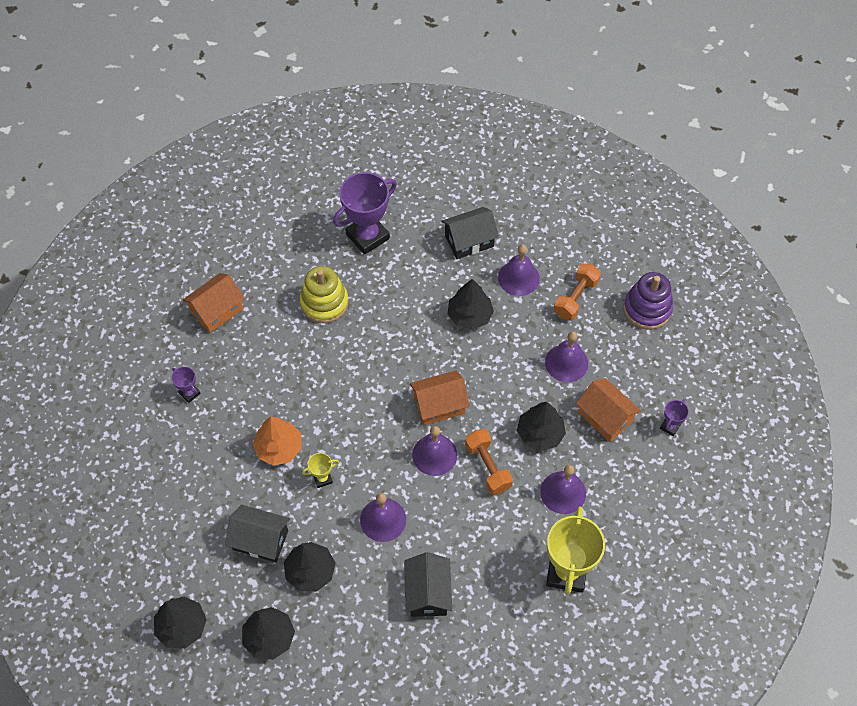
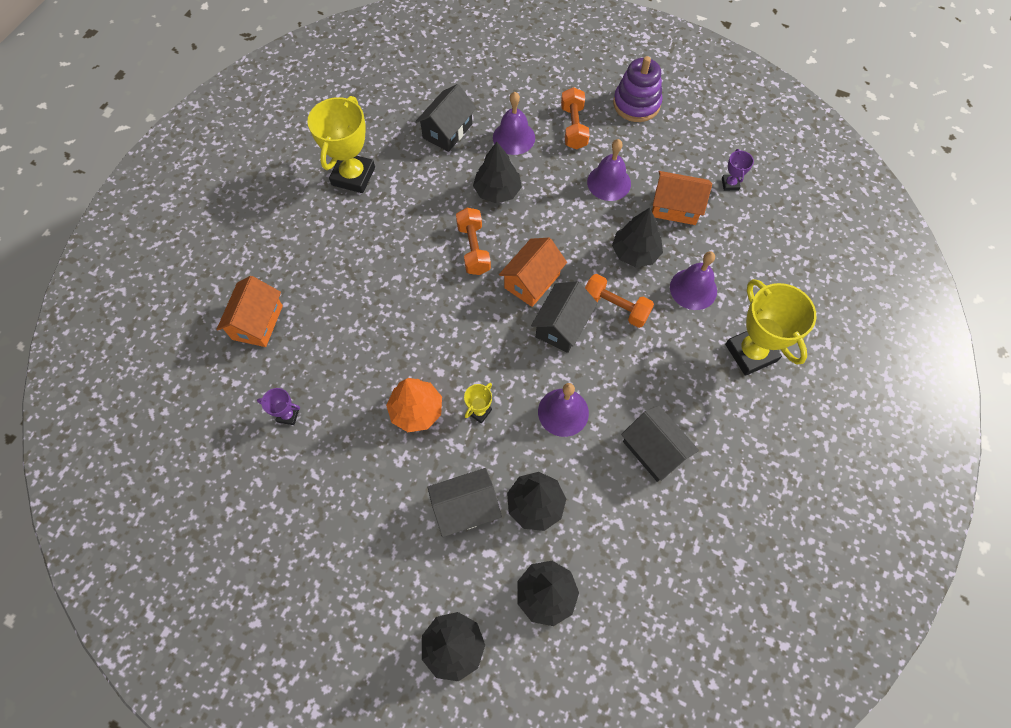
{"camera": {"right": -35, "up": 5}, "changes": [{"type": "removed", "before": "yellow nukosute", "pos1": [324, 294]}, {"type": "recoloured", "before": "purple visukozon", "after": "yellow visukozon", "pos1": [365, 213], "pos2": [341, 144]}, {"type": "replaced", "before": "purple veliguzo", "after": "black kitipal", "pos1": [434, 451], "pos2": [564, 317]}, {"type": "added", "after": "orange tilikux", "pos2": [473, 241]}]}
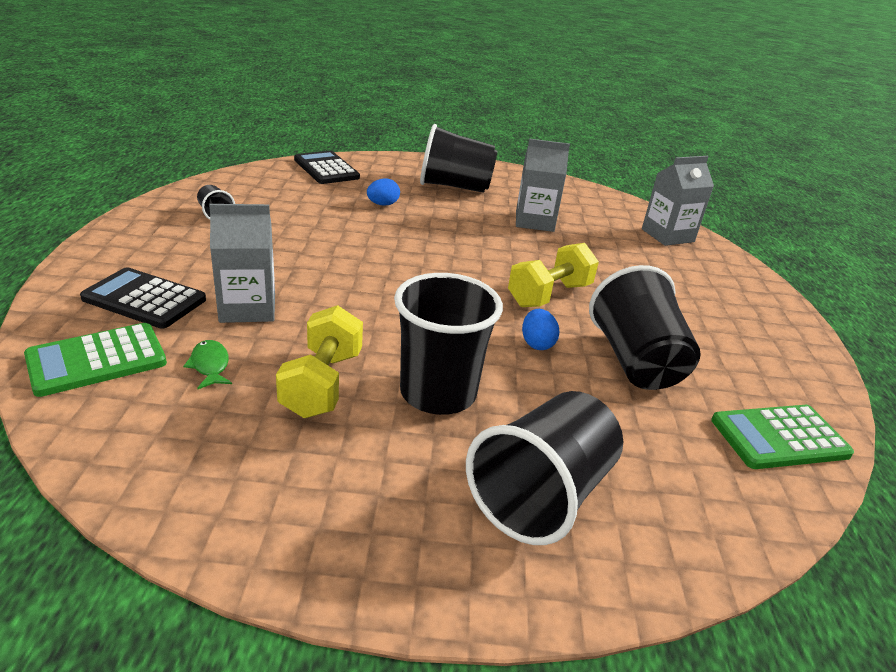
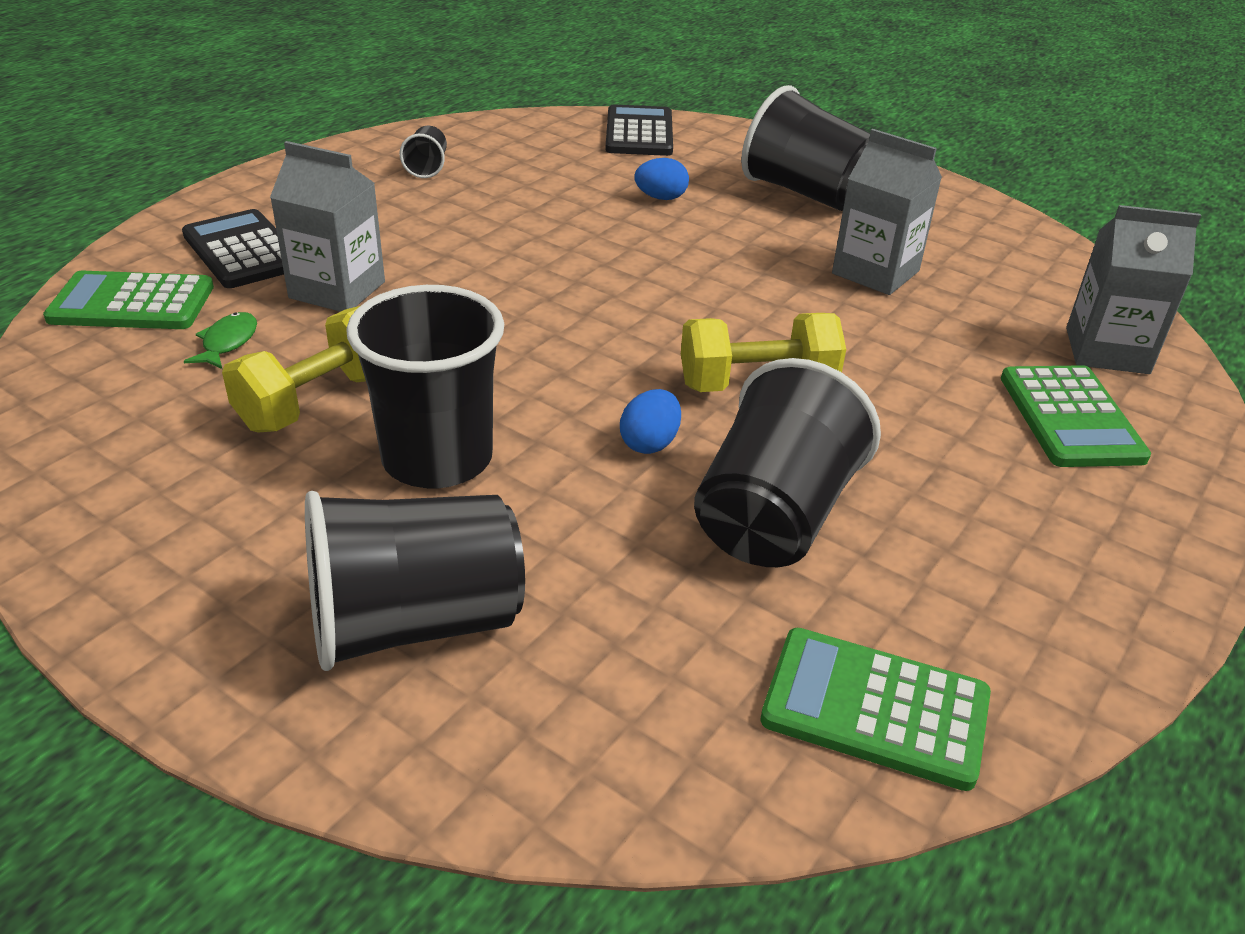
{"camera": {"right": 35, "up": 5}, "changes": [{"type": "added", "after": "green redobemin", "pos2": [1076, 416]}]}
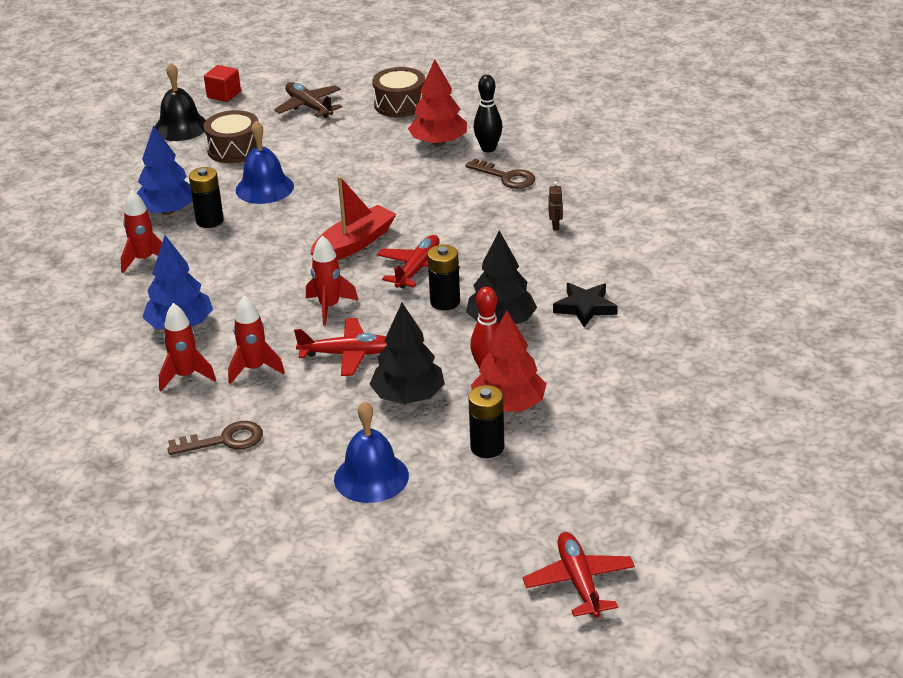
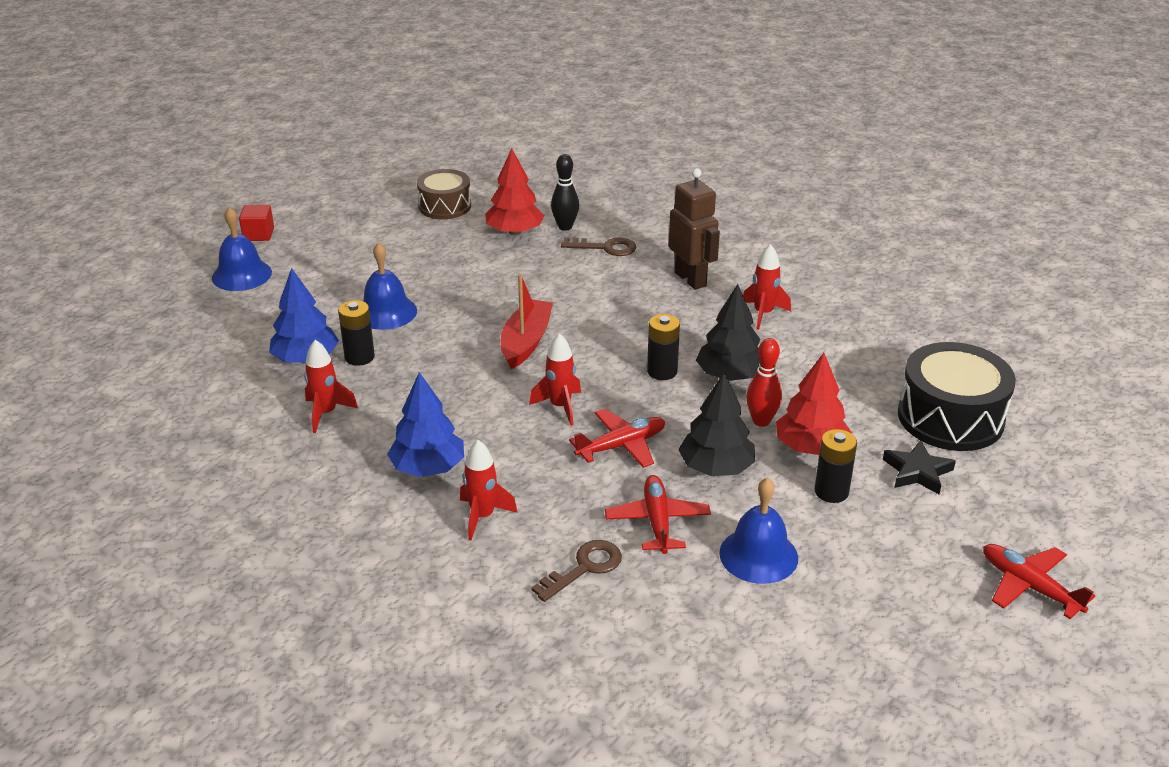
{"camera": {"right": -30, "up": 0}, "changes": [{"type": "recoloured", "before": "black veliguzo", "after": "blue veliguzo", "pos1": [180, 102], "pos2": [242, 249]}, {"type": "removed", "before": "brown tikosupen", "pos1": [231, 136]}, {"type": "moved", "before": "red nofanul", "pos1": [256, 340], "pos2": [767, 287]}, {"type": "removed", "before": "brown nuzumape", "pos1": [308, 100]}, {"type": "moved", "before": "red nuzumape", "pos1": [418, 261], "pos2": [658, 514]}, {"type": "resized", "before": "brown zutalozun", "pos1": [555, 205], "pos2": [694, 229], "scale": 2.46}, {"type": "moved", "before": "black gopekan", "pos1": [585, 305], "pos2": [919, 467]}, {"type": "added", "after": "black tikosupen", "pos2": [957, 396]}]}
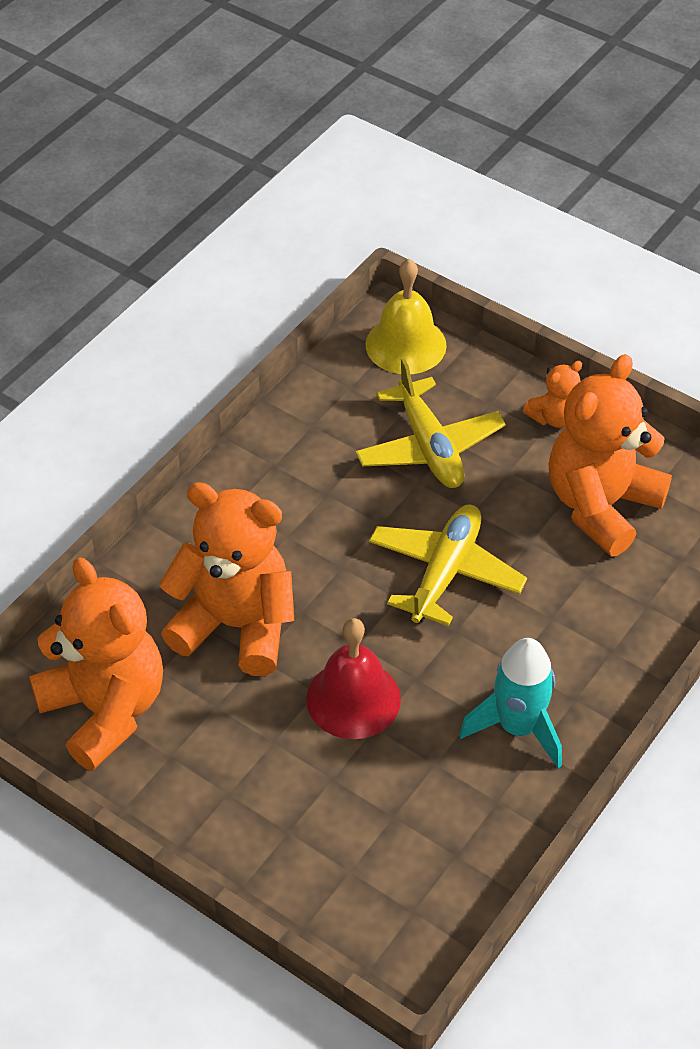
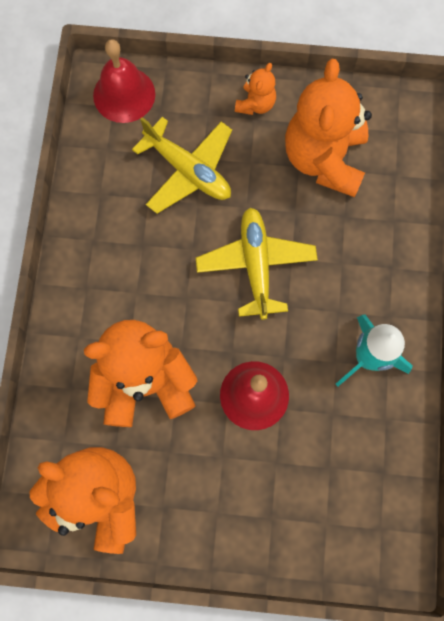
{"camera": {"right": -30, "up": 25}, "changes": [{"type": "recoloured", "before": "yellow veliguzo", "after": "red veliguzo", "pos1": [406, 316], "pos2": [124, 81]}]}
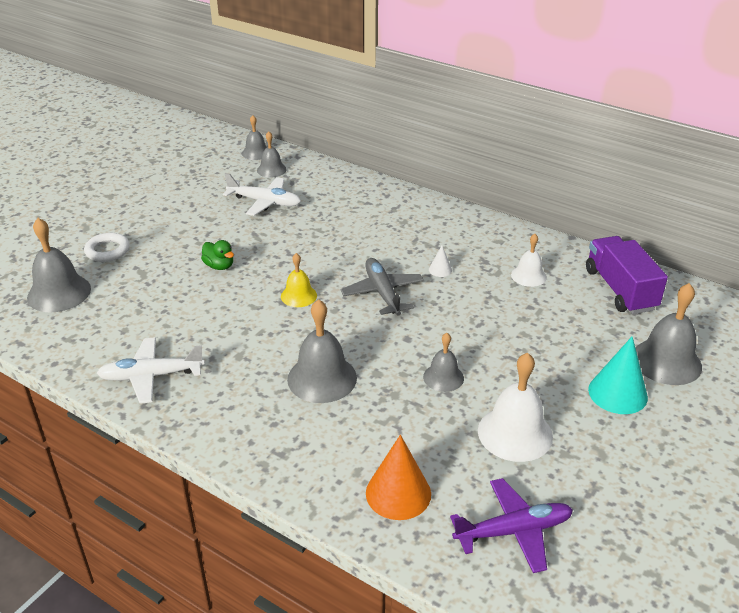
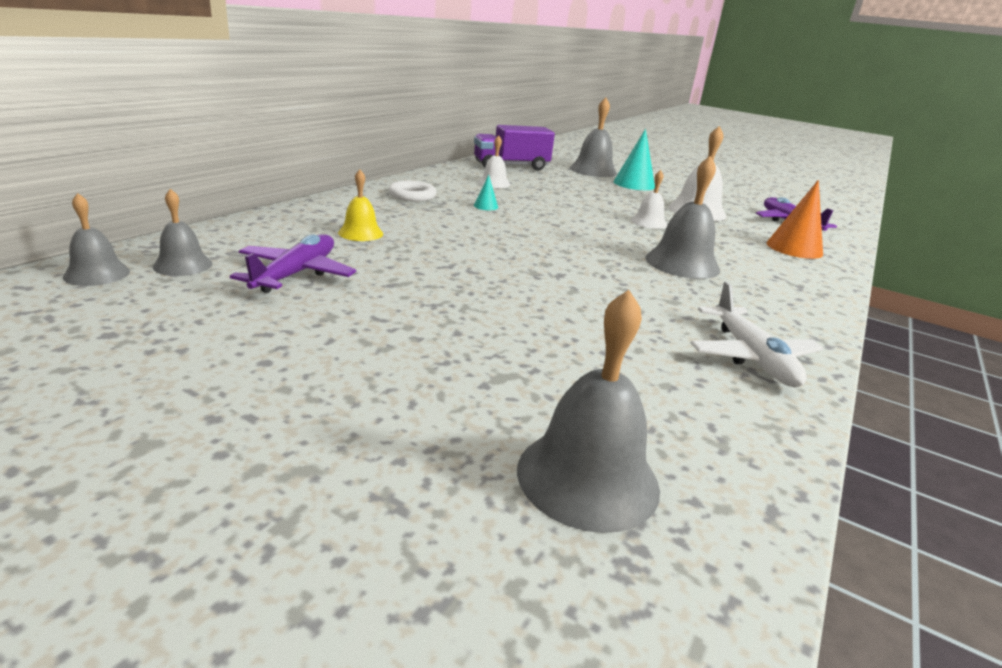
{"camera": {"right": -95, "up": -10}, "changes": [{"type": "moved", "before": "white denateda", "pos1": [107, 247], "pos2": [412, 191]}, {"type": "removed", "before": "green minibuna", "pos1": [217, 255]}, {"type": "recoloured", "before": "white nuzumape", "after": "purple nuzumape", "pos1": [262, 194], "pos2": [293, 263]}, {"type": "moved", "before": "yellow veliguzo", "pos1": [299, 280], "pos2": [360, 205]}, {"type": "removed", "before": "grey nuzumape", "pos1": [382, 287]}, {"type": "recoloured", "before": "grey veliguzo", "after": "white veliguzo", "pos1": [443, 362], "pos2": [649, 199]}, {"type": "recoloured", "before": "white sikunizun", "after": "turquoise sikunizun", "pos1": [440, 261], "pos2": [486, 192]}]}
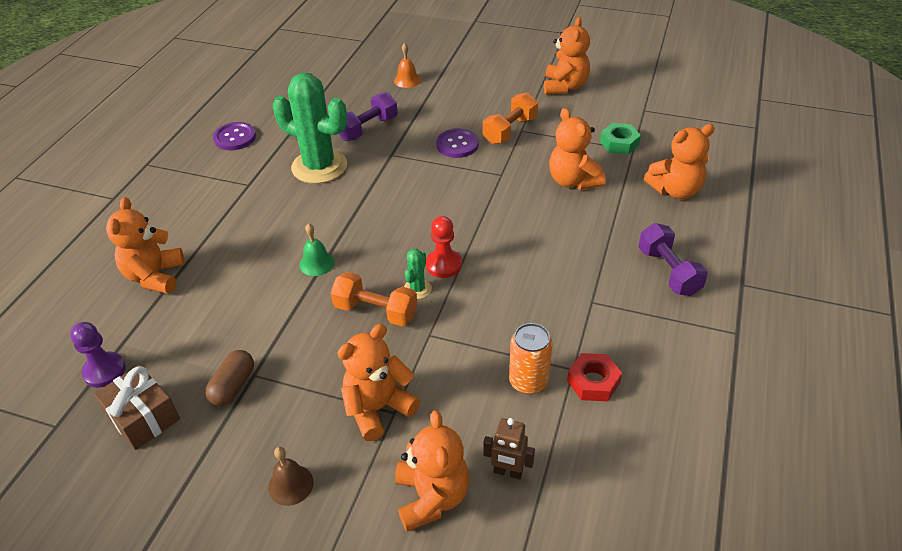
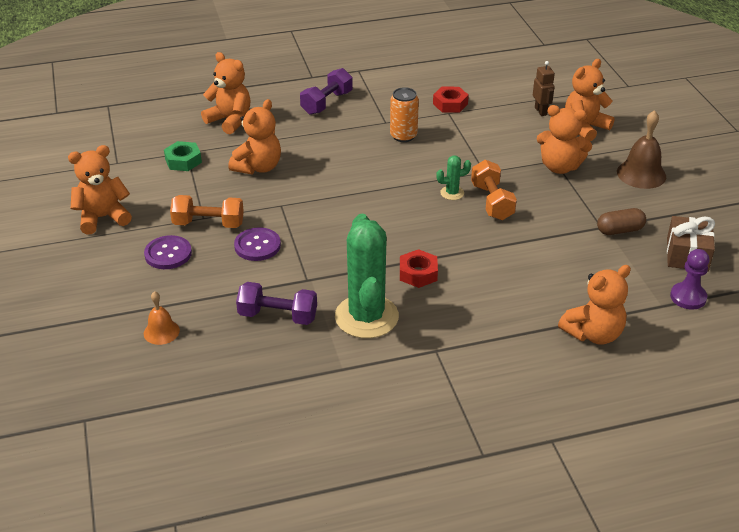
{"camera": {"right": -125, "up": -5}, "changes": [{"type": "moved", "before": "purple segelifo", "pos1": [234, 136], "pos2": [168, 252]}, {"type": "resized", "before": "brown veliguzo", "pos1": [290, 476], "pos2": [641, 149], "scale": 1.63}, {"type": "removed", "before": "green veliguzo", "pos1": [317, 249]}, {"type": "removed", "before": "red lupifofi", "pos1": [444, 247]}, {"type": "moved", "before": "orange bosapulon", "pos1": [531, 358], "pos2": [404, 114]}, {"type": "added", "after": "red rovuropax", "pos2": [419, 268]}]}
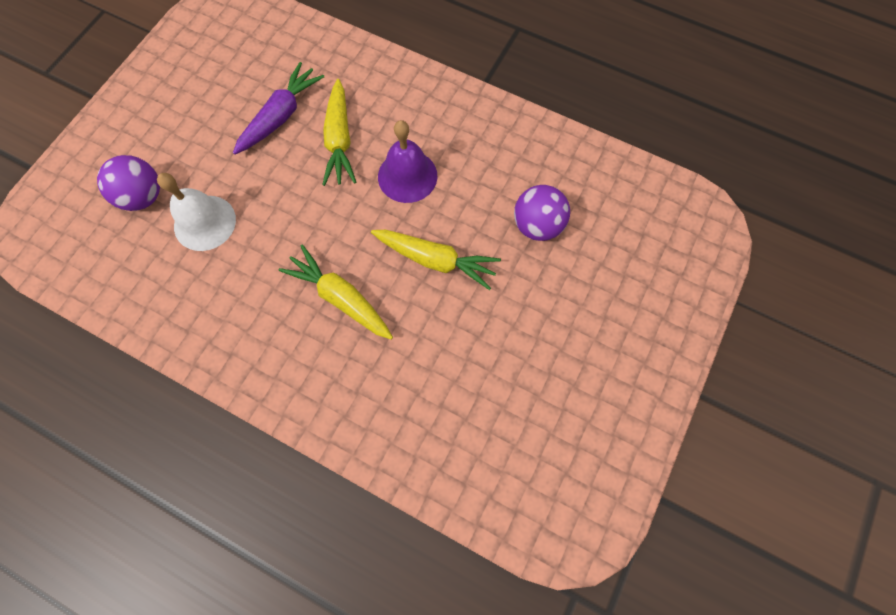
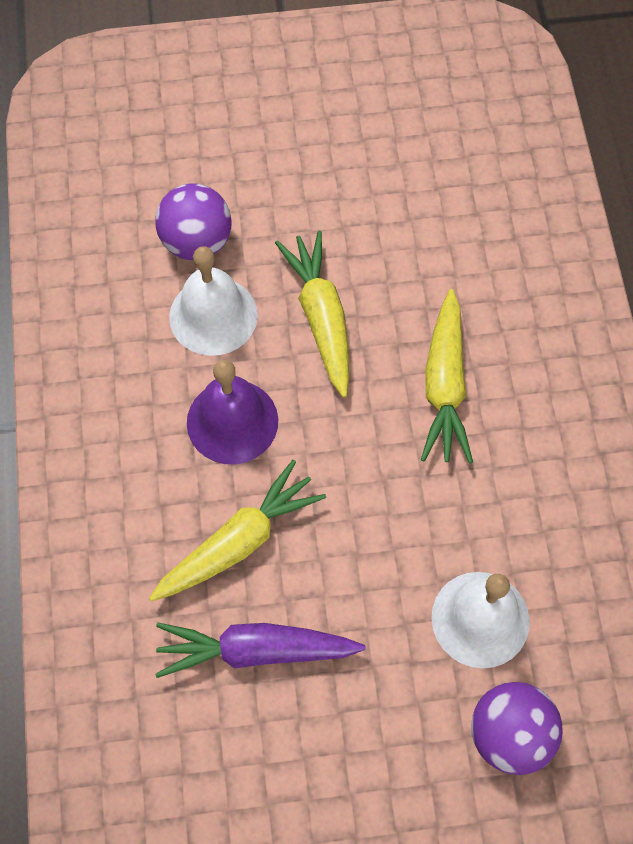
{"camera": {"right": -125, "up": -5}, "changes": [{"type": "added", "after": "white veliguzo", "pos2": [213, 301]}]}
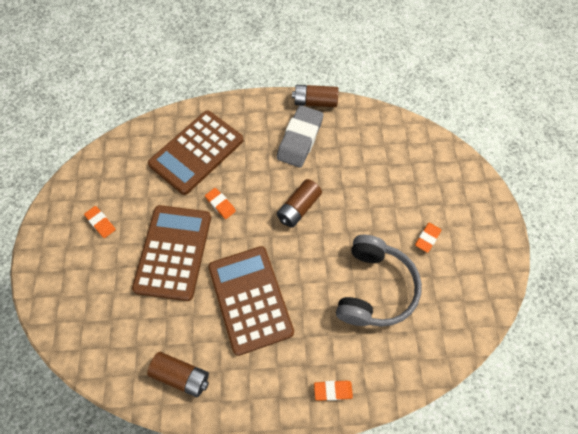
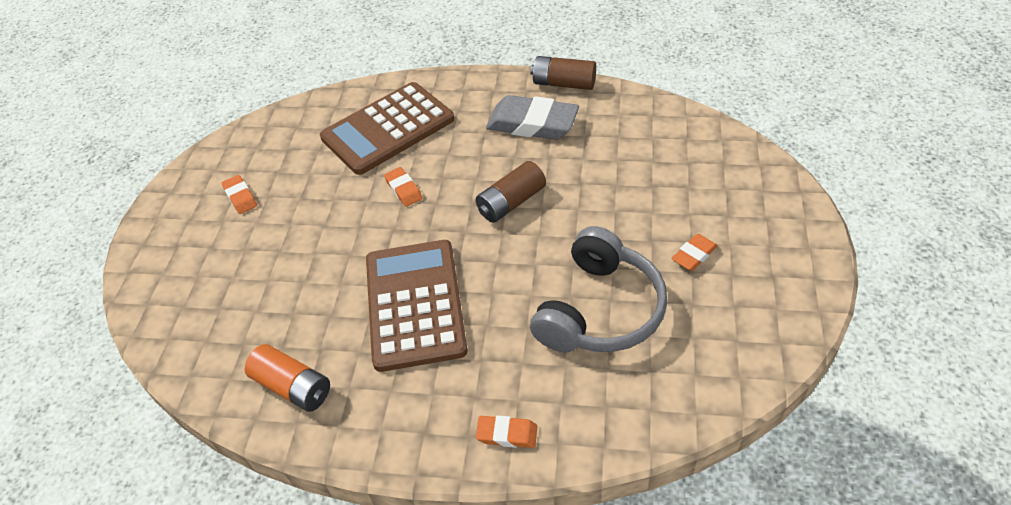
{"camera": {"right": 15, "up": -15}, "changes": [{"type": "removed", "before": "brown redobemin", "pos1": [171, 253]}, {"type": "recoloured", "before": "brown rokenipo", "after": "orange rokenipo", "pos1": [178, 374], "pos2": [287, 378]}, {"type": "turned", "before": "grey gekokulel", "pos1": [300, 136], "pos2": [532, 117], "turn": 75}]}
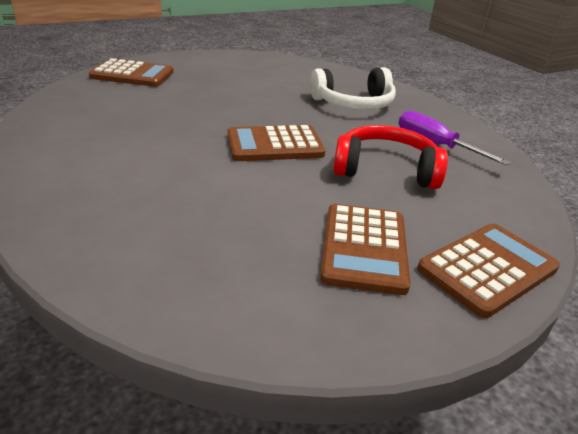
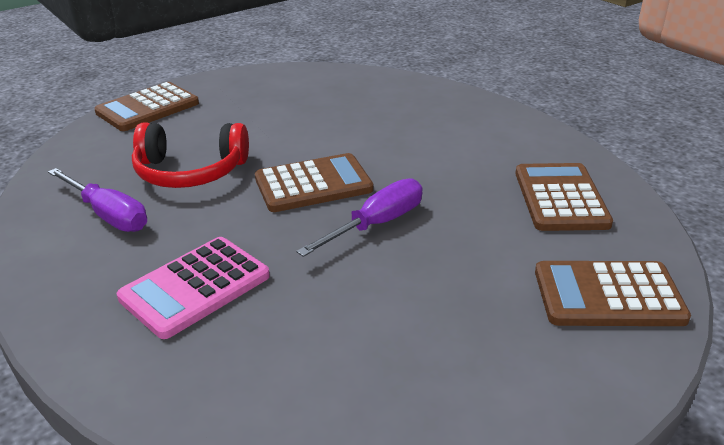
{"camera": {"right": 175, "up": 0}, "changes": [{"type": "replaced", "before": "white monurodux", "after": "pink redobemin", "pos1": [353, 88], "pos2": [193, 288]}, {"type": "moved", "before": "brown redobemin", "pos1": [365, 249], "pos2": [564, 197]}, {"type": "added", "after": "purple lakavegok", "pos2": [359, 217]}]}
